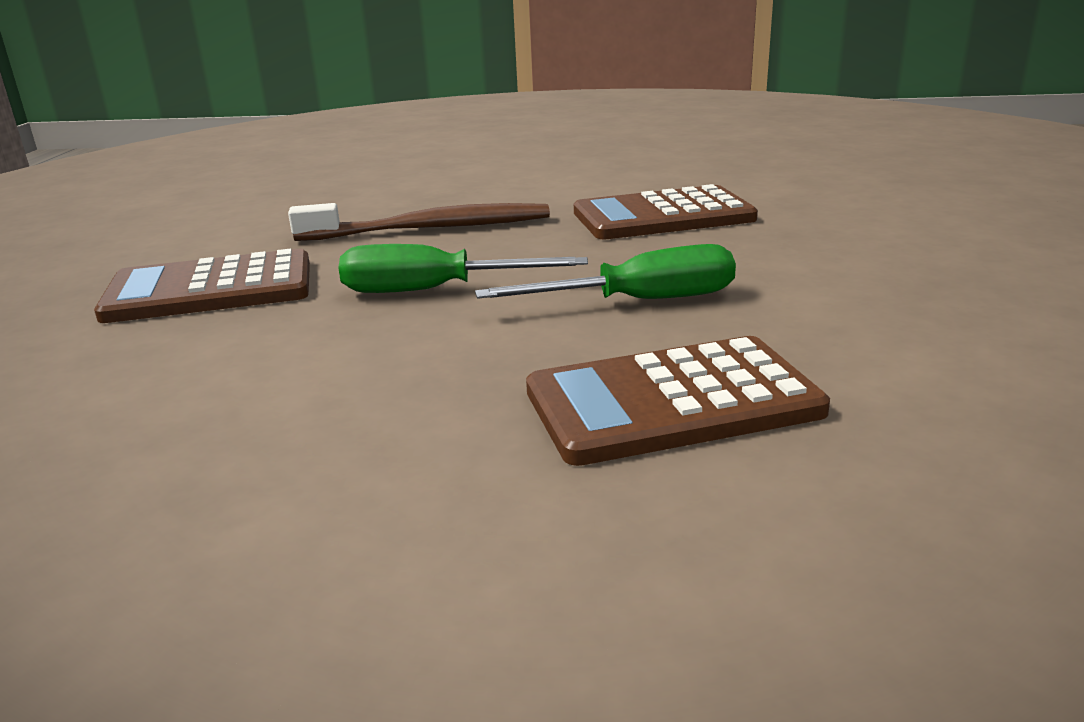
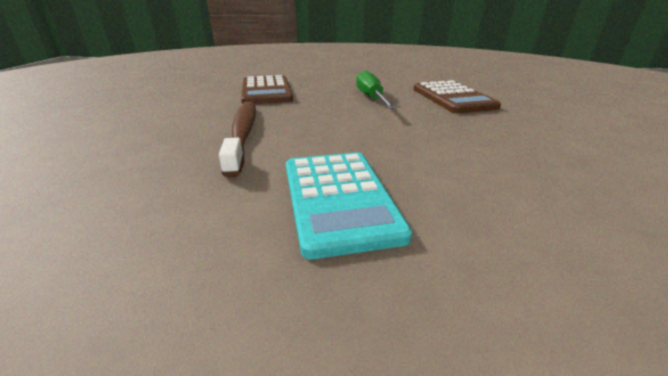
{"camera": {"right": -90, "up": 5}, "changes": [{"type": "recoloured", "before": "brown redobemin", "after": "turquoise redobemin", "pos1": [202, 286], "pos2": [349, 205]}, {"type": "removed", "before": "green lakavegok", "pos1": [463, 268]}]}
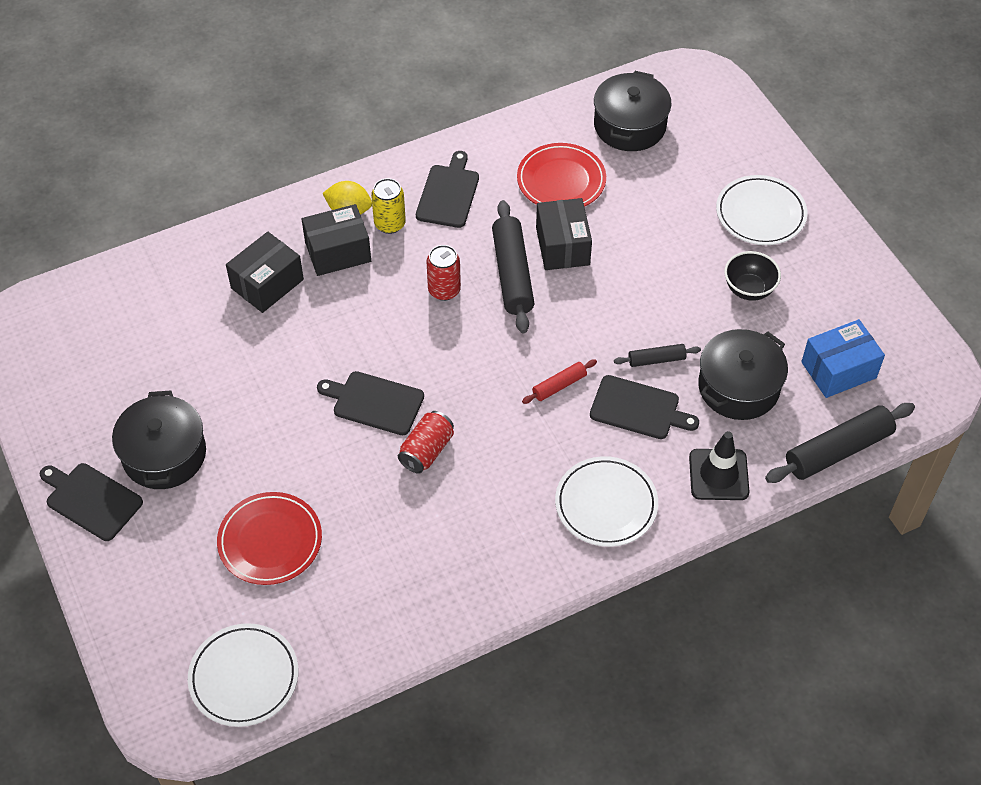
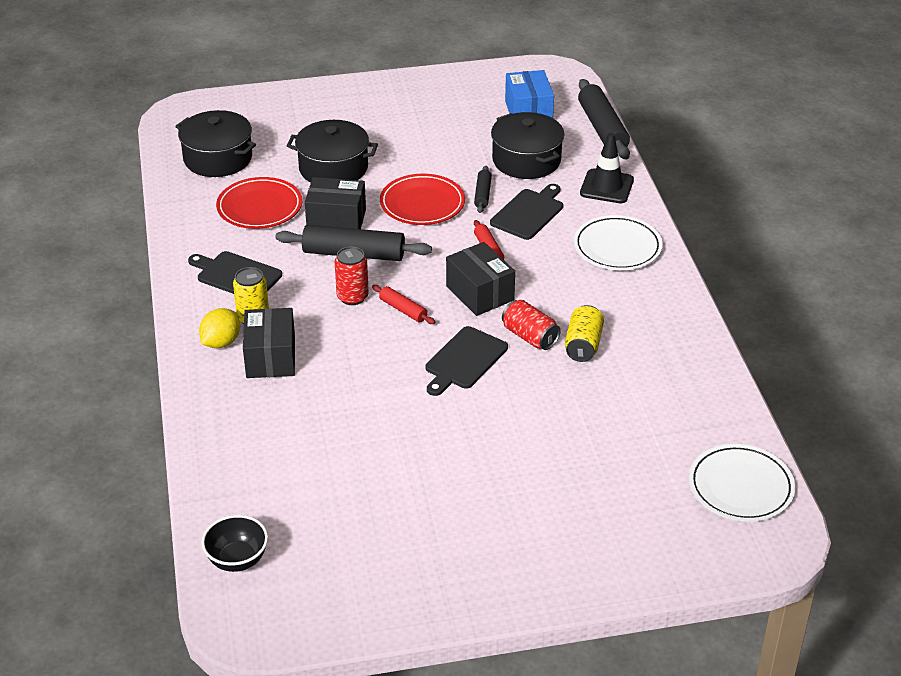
{"camera": {"right": -75, "up": -15}, "changes": [{"type": "removed", "before": "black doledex", "pos1": [91, 502]}, {"type": "moved", "before": "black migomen", "pos1": [159, 439], "pos2": [332, 151]}, {"type": "moved", "before": "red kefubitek", "pos1": [269, 538], "pos2": [422, 199]}, {"type": "moved", "before": "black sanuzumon", "pos1": [265, 272], "pos2": [480, 279]}, {"type": "removed", "before": "white kefubitek", "pos1": [761, 210]}, {"type": "moved", "before": "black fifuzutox", "pos1": [752, 276], "pos2": [234, 543]}, {"type": "added", "after": "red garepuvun", "pos2": [403, 304]}, {"type": "added", "after": "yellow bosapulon", "pos2": [584, 333]}]}
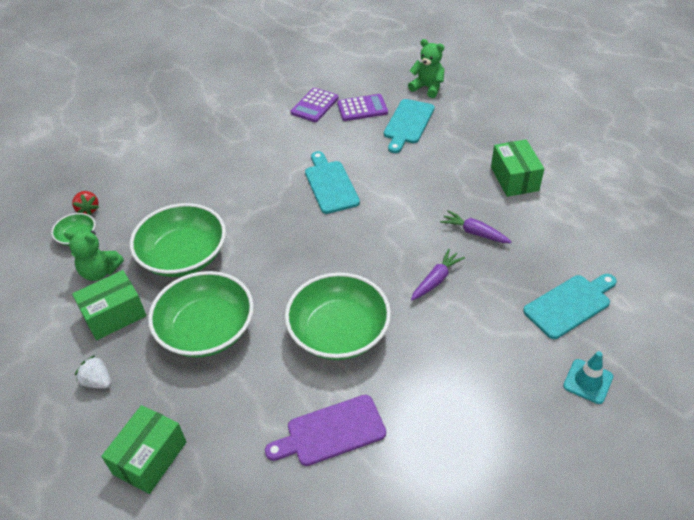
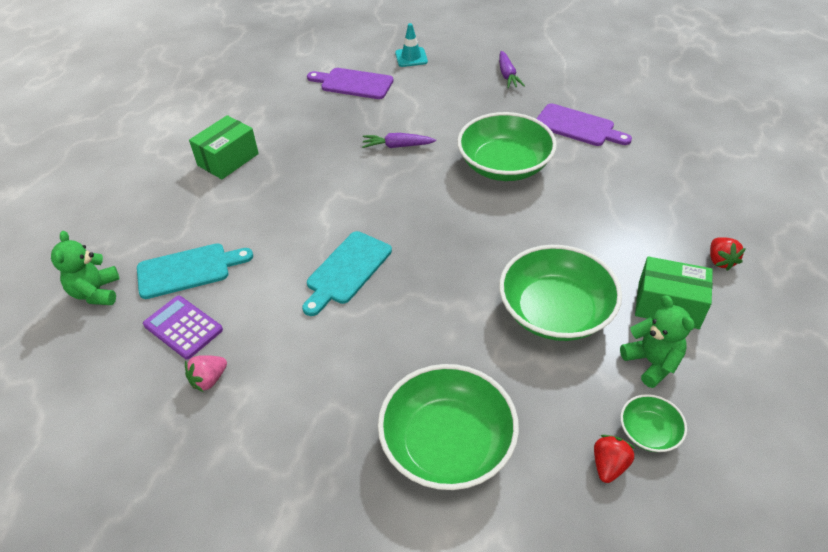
{"camera": {"right": -130, "up": 0}, "changes": [{"type": "recoloured", "before": "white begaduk", "after": "red begaduk", "pos1": [93, 372], "pos2": [728, 254]}, {"type": "removed", "before": "green sanuzumon", "pos1": [143, 449]}, {"type": "moved", "before": "green fifuzutox", "pos1": [201, 314], "pos2": [448, 427]}, {"type": "replaced", "before": "purple redobemin", "after": "pink begaduk", "pos1": [315, 105], "pos2": [206, 373]}, {"type": "moved", "before": "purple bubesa", "pos1": [475, 226], "pos2": [512, 69]}, {"type": "recoloured", "before": "turquoise doledex", "after": "purple doledex", "pos1": [570, 306], "pos2": [350, 83]}]}
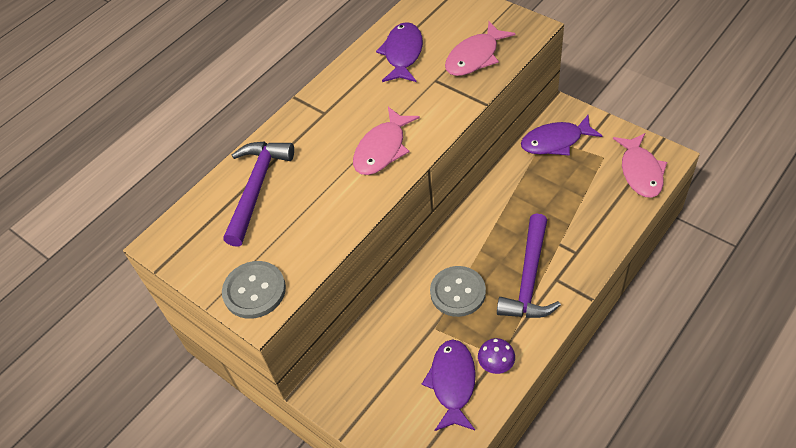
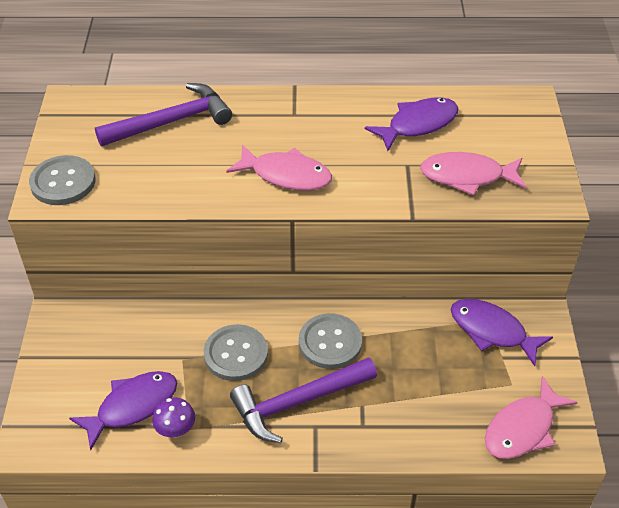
{"camera": {"right": 45, "up": -5}, "changes": [{"type": "turned", "before": "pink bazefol", "pos1": [386, 141], "pos2": [279, 167], "turn": -150}, {"type": "added", "after": "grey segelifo", "pos2": [330, 341]}]}
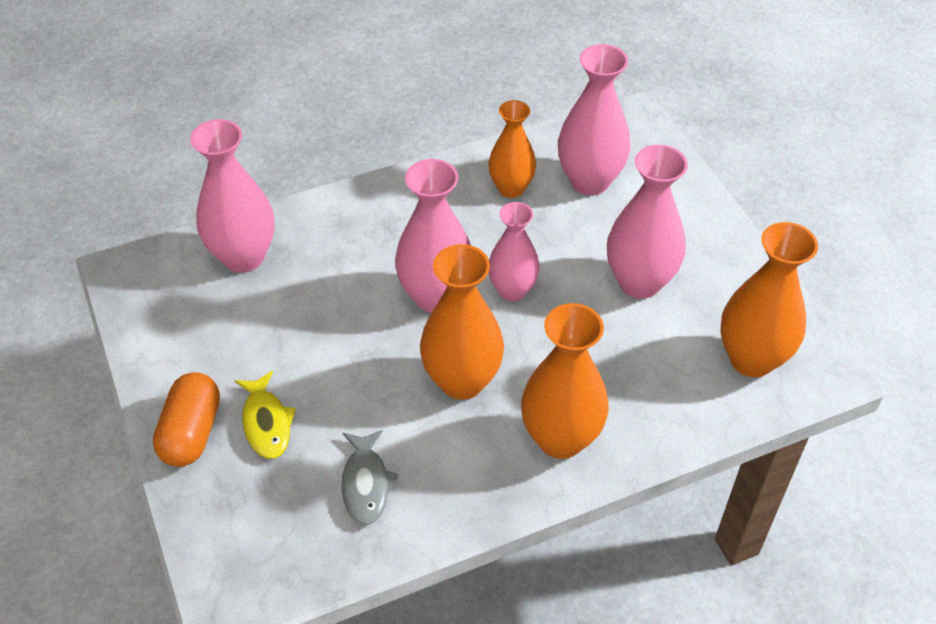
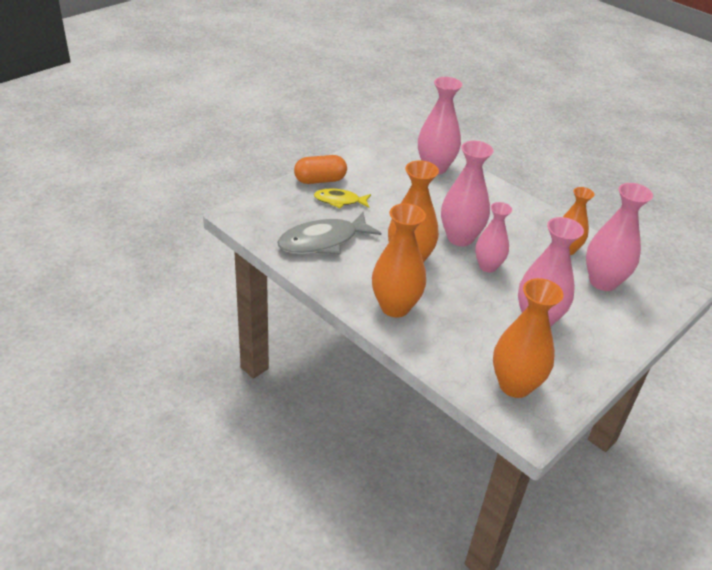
{"camera": {"right": 65, "up": -10}, "changes": [{"type": "turned", "before": "yellow bazefol", "pos1": [265, 415], "pos2": [342, 198], "turn": 45}, {"type": "resized", "before": "grey bazefol", "pos1": [369, 477], "pos2": [329, 233], "scale": 1.71}]}
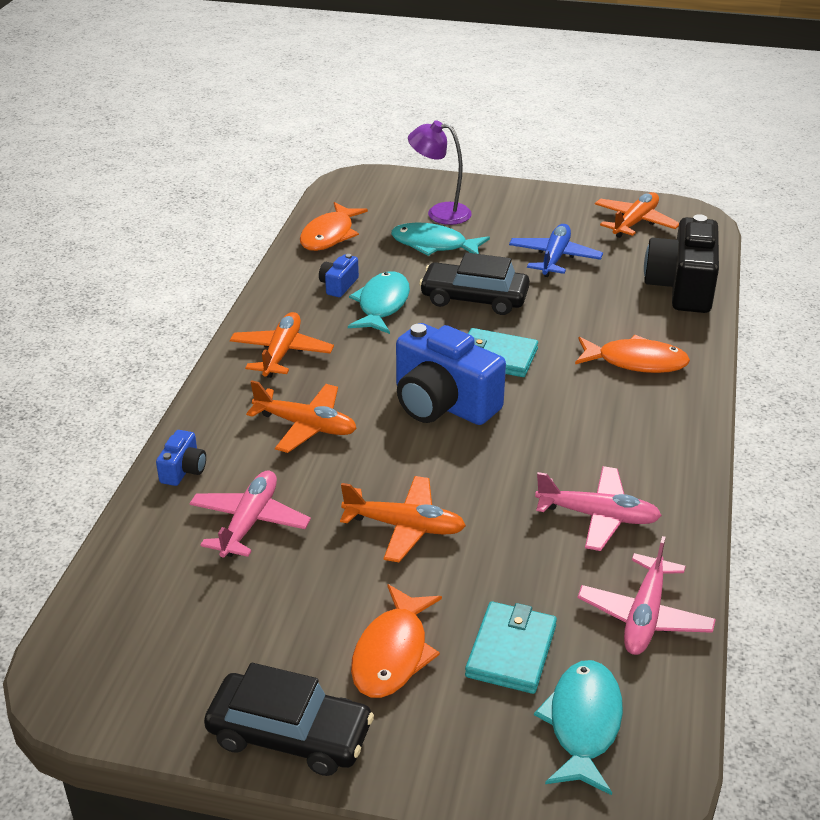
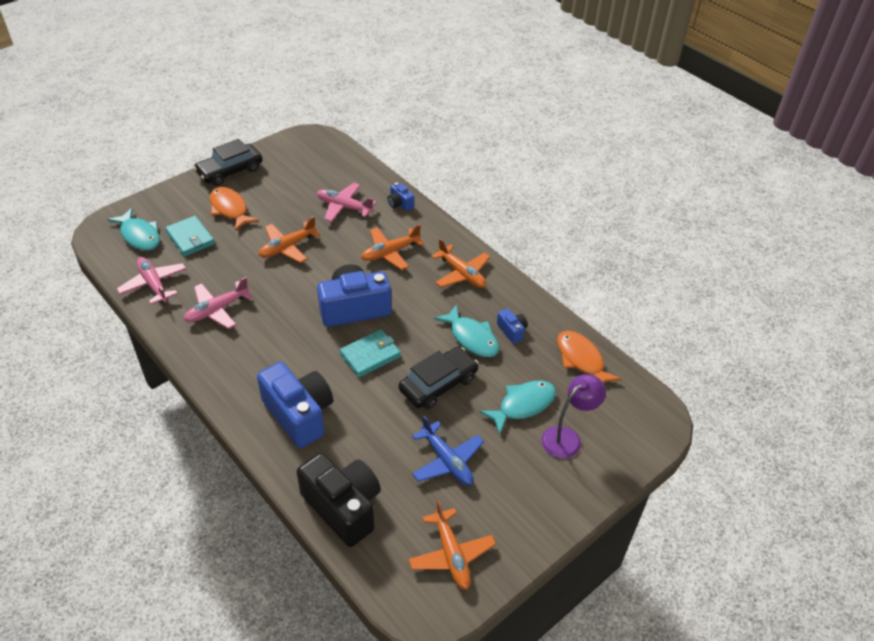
{"camera": {"right": 125, "up": 10}, "changes": [{"type": "turned", "before": "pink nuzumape", "pos1": [250, 514], "pos2": [347, 202], "turn": 150}, {"type": "replaced", "before": "orange bazefol", "after": "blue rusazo", "pos1": [632, 354], "pos2": [295, 405]}]}
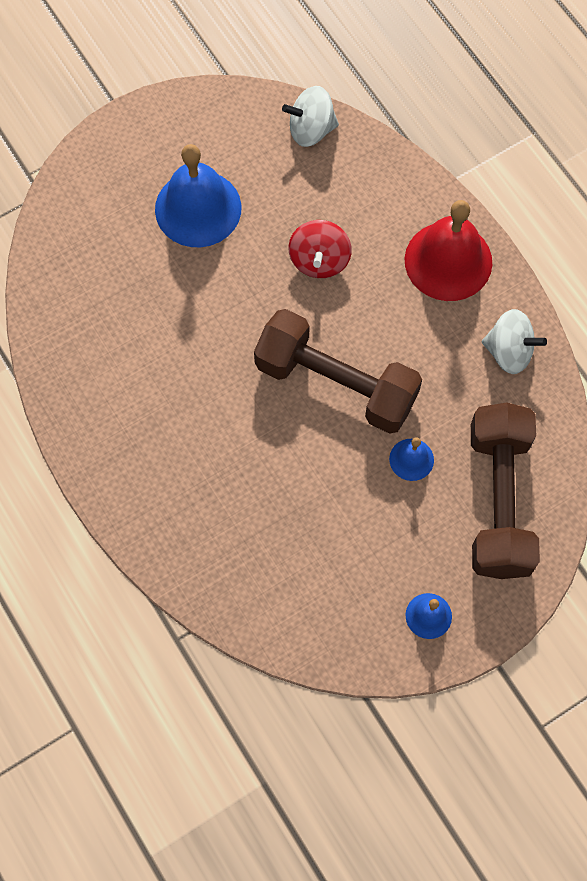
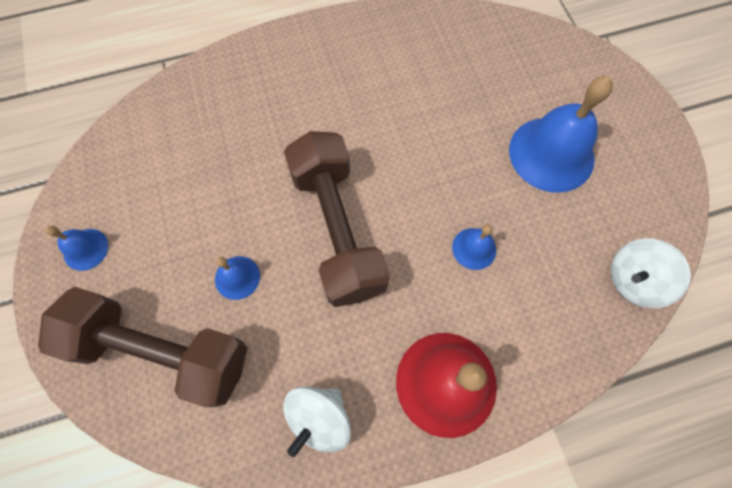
{"camera": {"right": 105, "up": 0}, "changes": [{"type": "turned", "before": "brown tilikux", "pos1": [338, 371], "pos2": [337, 219], "turn": -60}, {"type": "turned", "before": "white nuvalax", "pos1": [310, 116], "pos2": [651, 273], "turn": -120}, {"type": "replaced", "before": "red nuvalax", "after": "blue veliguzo", "pos1": [320, 249], "pos2": [474, 247]}]}
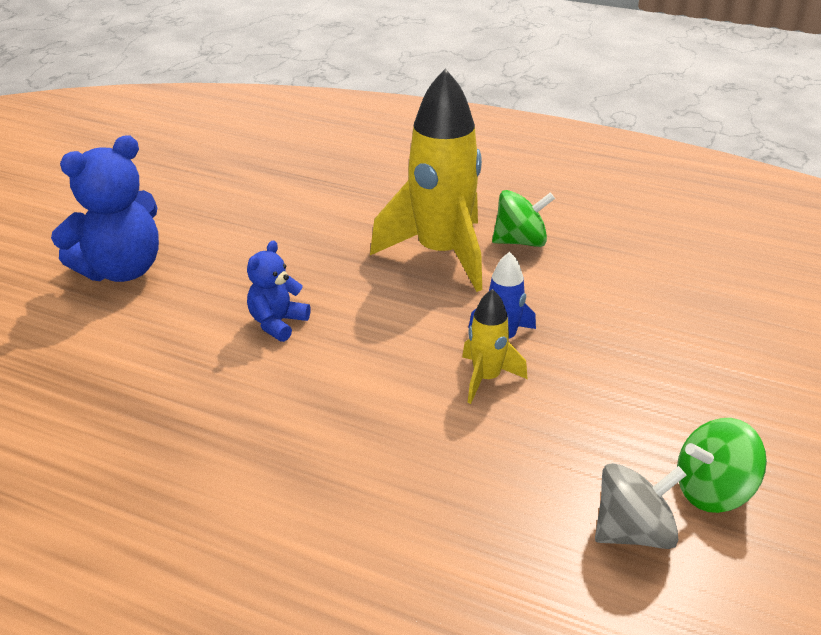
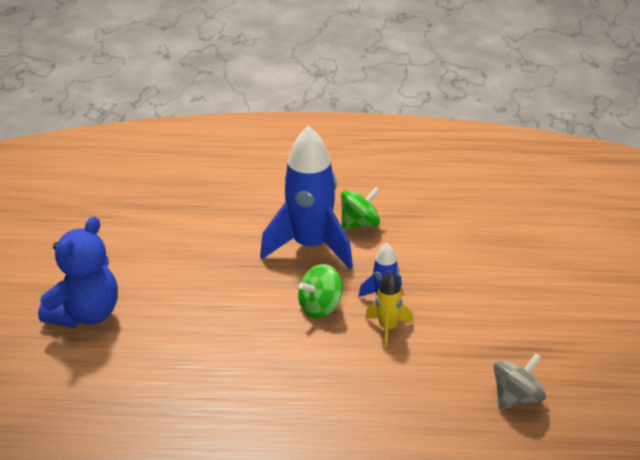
{"camera": {"right": -20, "up": 0}, "changes": [{"type": "removed", "before": "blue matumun", "pos1": [279, 291]}, {"type": "recoloured", "before": "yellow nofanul", "after": "blue nofanul", "pos1": [426, 180], "pos2": [306, 197]}, {"type": "moved", "before": "green nuvalax", "pos1": [722, 465], "pos2": [320, 291]}]}
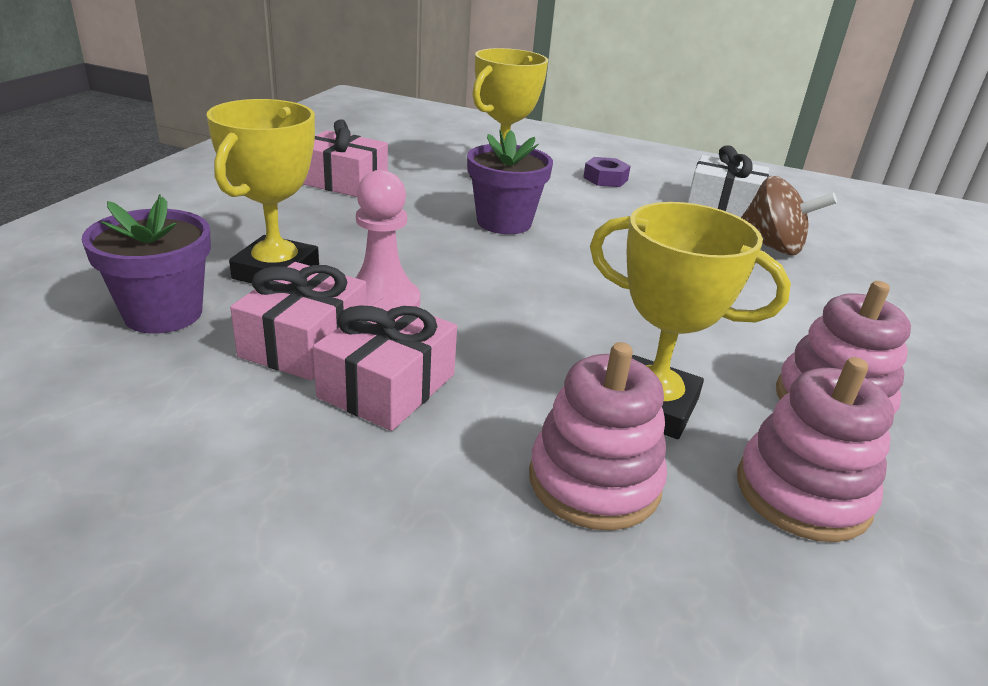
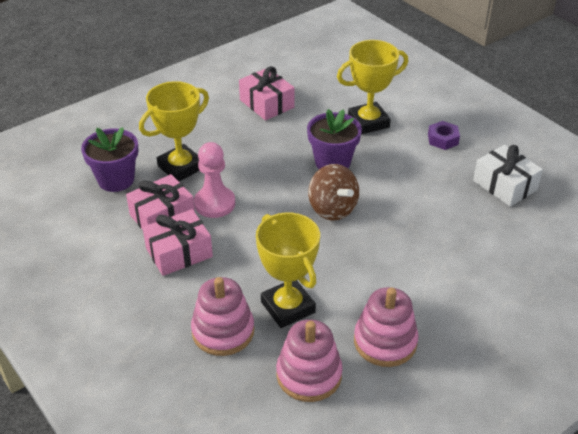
{"camera": {"right": 35, "up": 10}, "changes": [{"type": "moved", "before": "brown nuvalax", "pos1": [789, 215], "pos2": [333, 192]}]}
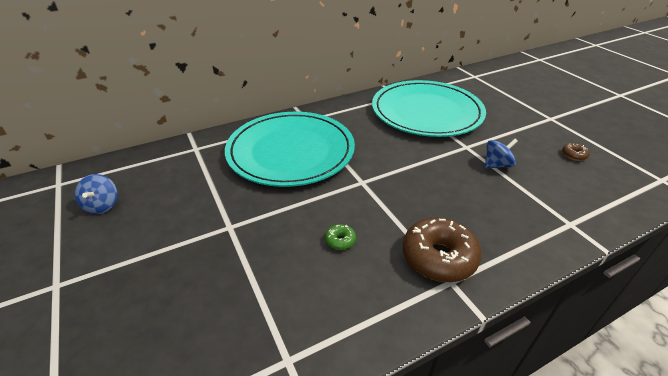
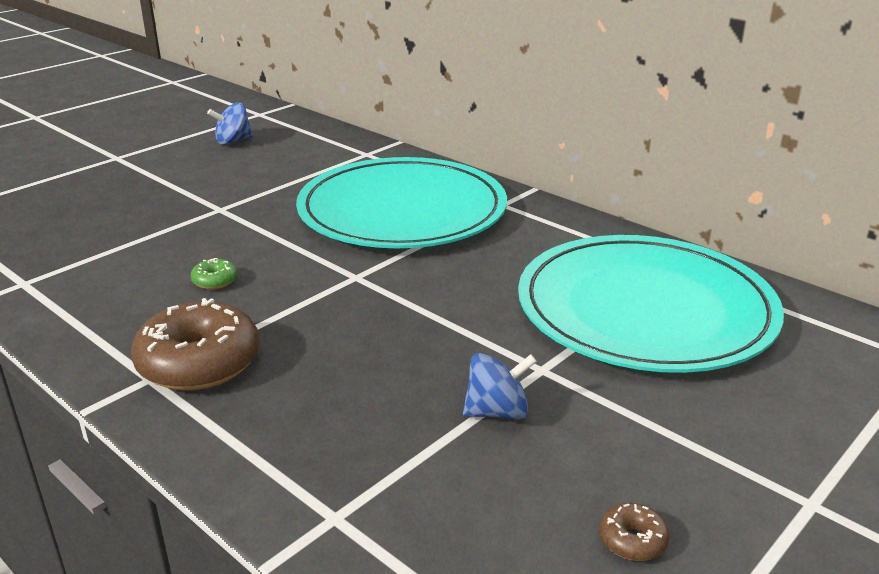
{"camera": {"right": 70, "up": -10}, "changes": [{"type": "turned", "before": "blue nuvalax", "pos1": [501, 154], "pos2": [500, 386], "turn": -60}]}
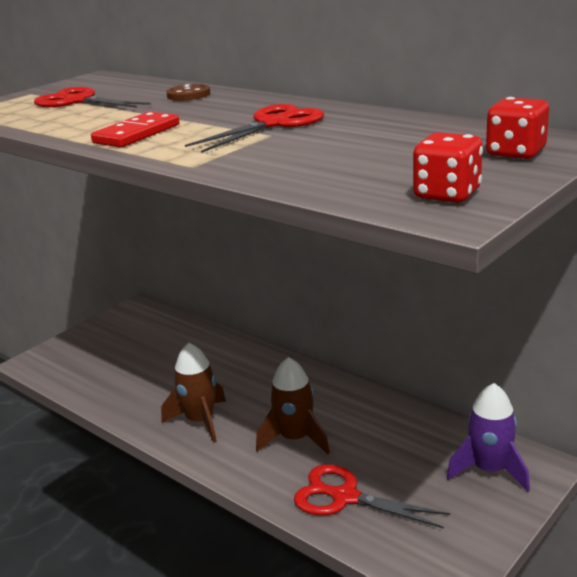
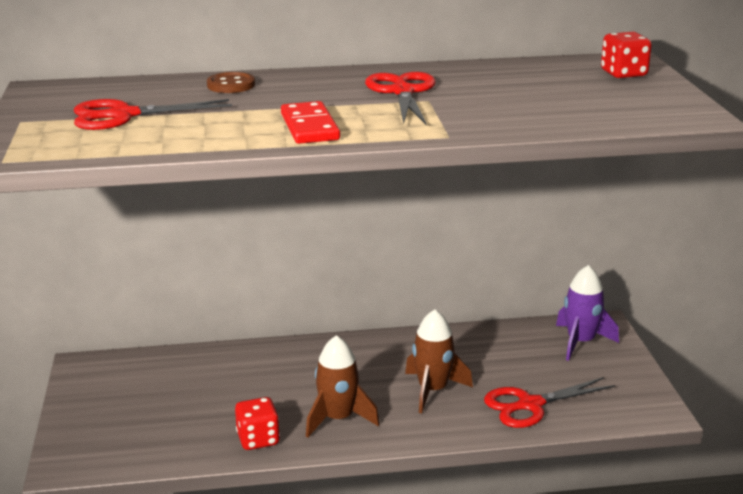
{"camera": {"right": -50, "up": 0}, "changes": [{"type": "moved", "before": "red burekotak", "pos1": [448, 167], "pos2": [257, 423]}]}
